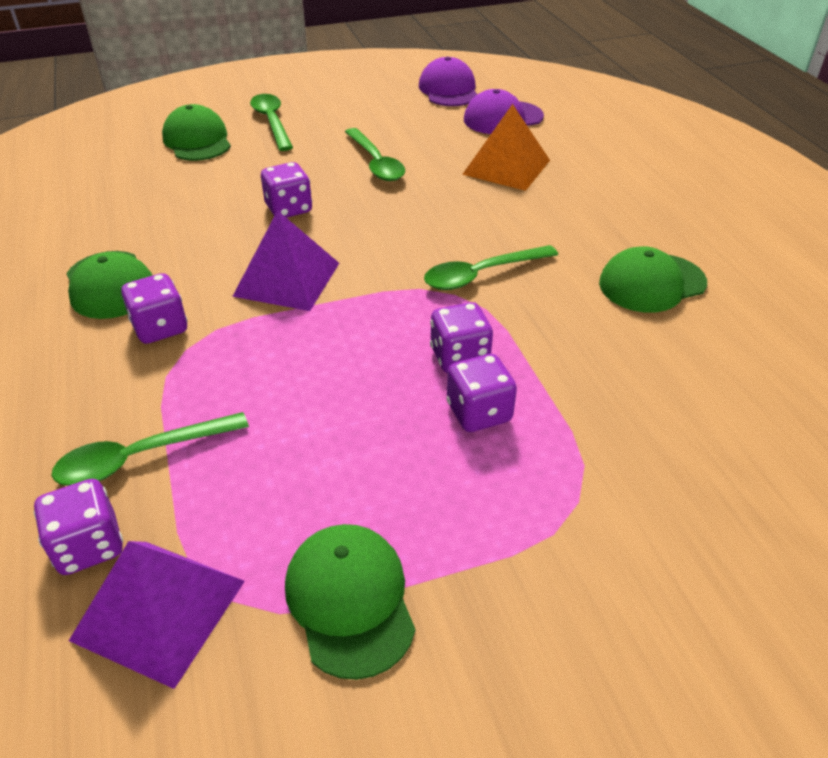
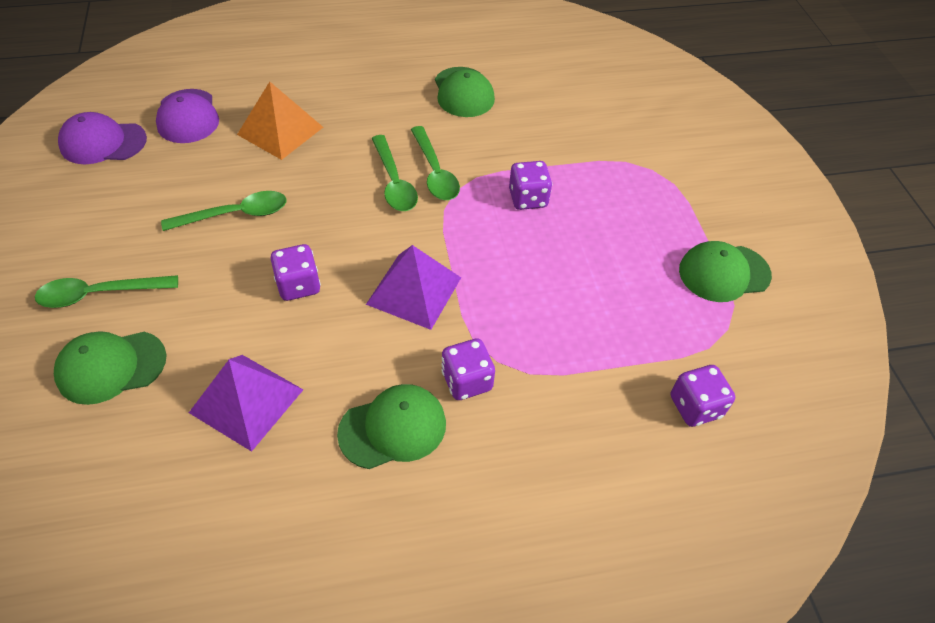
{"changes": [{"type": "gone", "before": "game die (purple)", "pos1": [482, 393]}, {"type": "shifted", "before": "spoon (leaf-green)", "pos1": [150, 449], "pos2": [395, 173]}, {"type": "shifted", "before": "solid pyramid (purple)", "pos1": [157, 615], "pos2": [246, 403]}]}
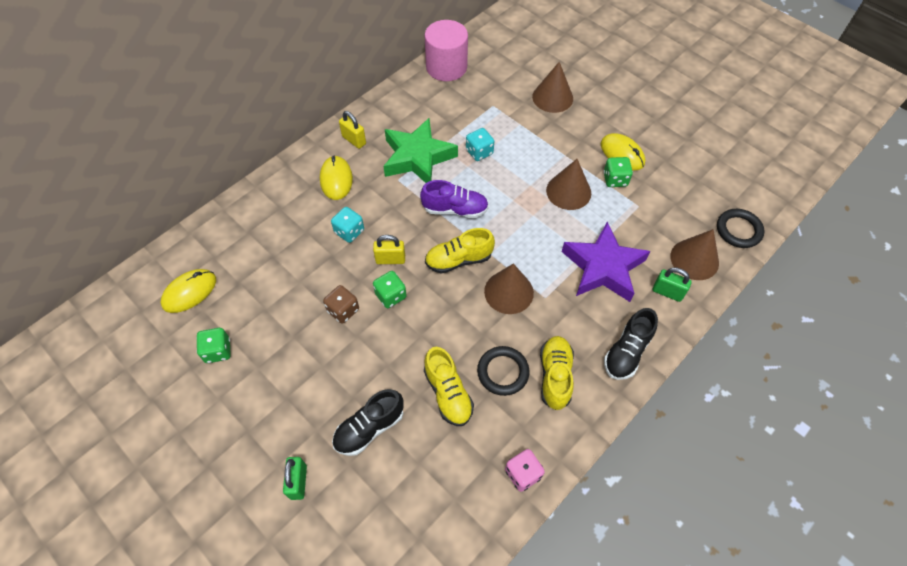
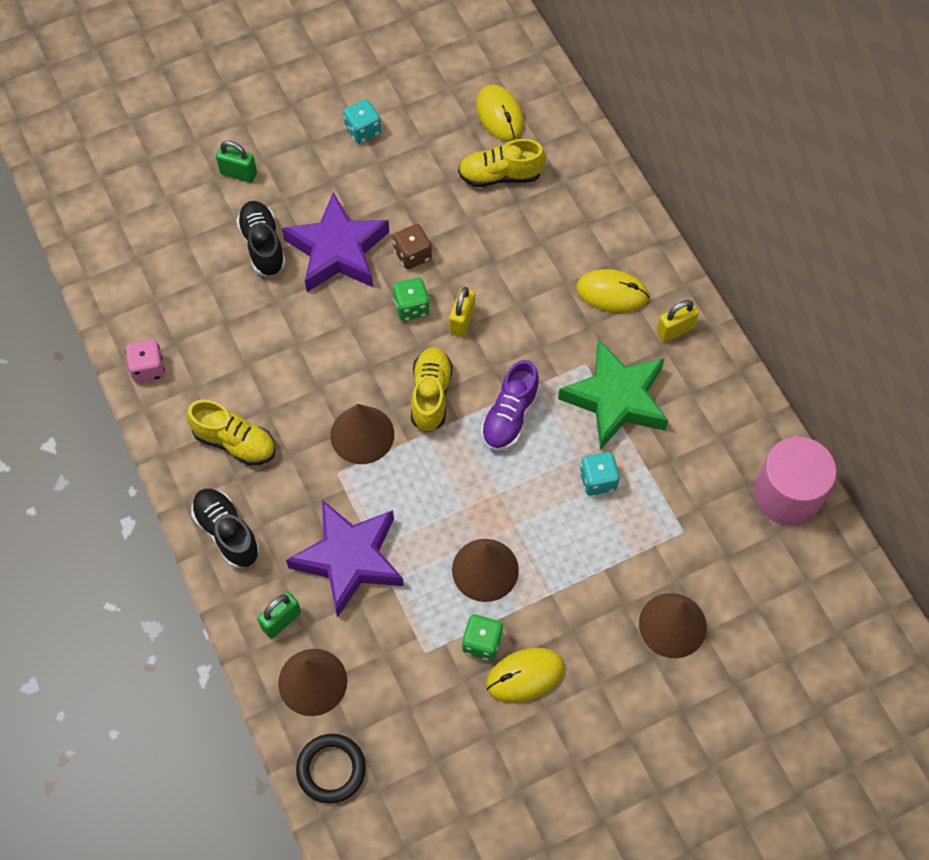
{"changes": [{"type": "shifted", "before": "game die (aqua)", "pos1": [347, 225], "pos2": [362, 121]}, {"type": "gone", "before": "game die (leaf-green)", "pos1": [214, 345]}, {"type": "gone", "before": "torus (jet-black)", "pos1": [503, 371]}, {"type": "shifted", "before": "sneaker (golden)", "pos1": [449, 386], "pos2": [502, 163]}, {"type": "new", "after": "five-pointed star (purple)", "pos2": [335, 242]}]}
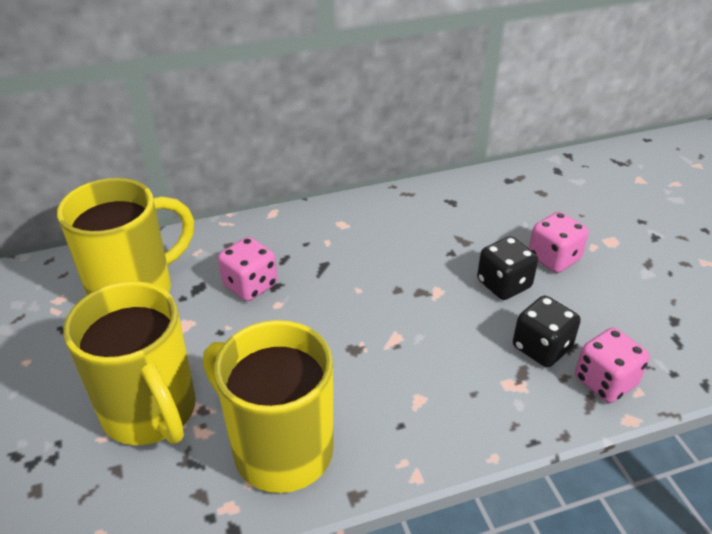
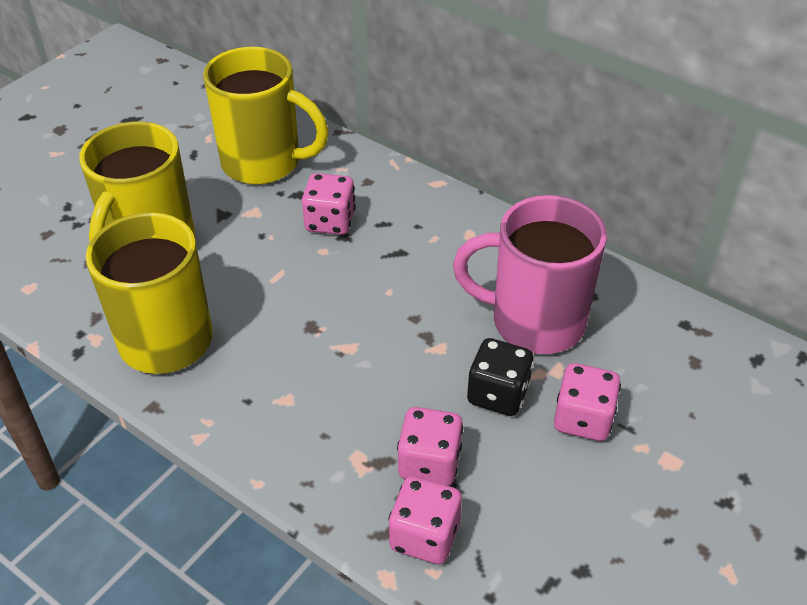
{"changes": [{"type": "repainted", "before": "game die (jet-black)", "after": "game die (rosy)", "pos1": [547, 331], "pos2": [430, 446]}, {"type": "new", "after": "mug (rosy)", "pos2": [530, 274]}]}
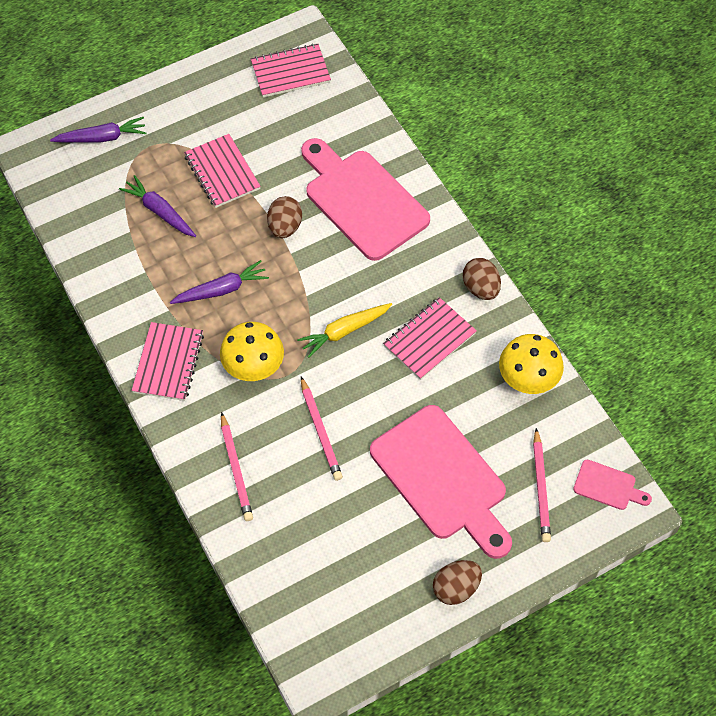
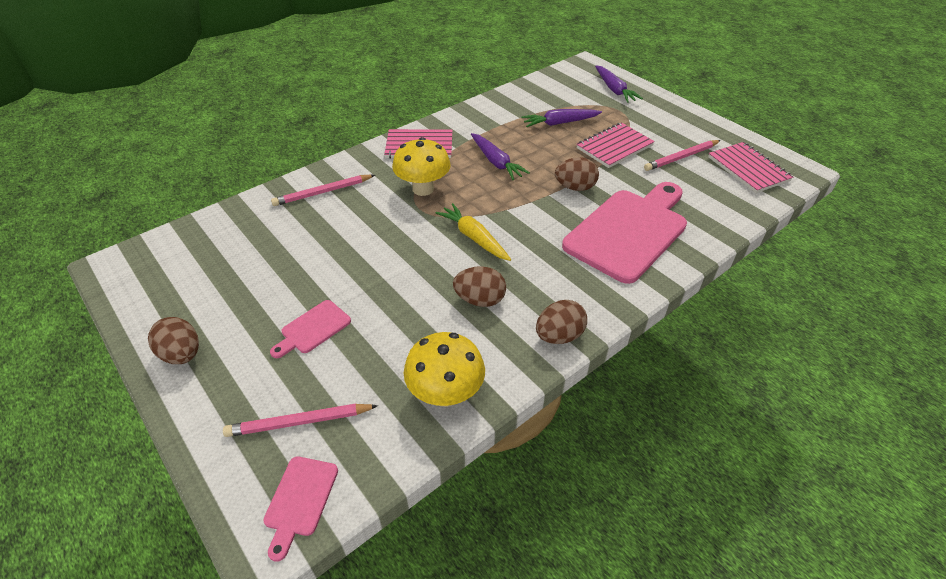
{"changes": [{"type": "rotated", "before": "carrot (purple)", "pos1": [157, 206], "pos2": [562, 118], "turn": -135}, {"type": "swapped", "before": "exercise book (rosy)", "after": "egg shape (dark brown)", "pos1": [430, 338], "pos2": [479, 286]}, {"type": "shifted", "before": "wooden pencil (rosy)", "pos1": [322, 429], "pos2": [682, 155]}, {"type": "scaled", "before": "chopping board (rosy)", "pos1": [441, 482], "pos2": [310, 329], "scale": 0.44}]}
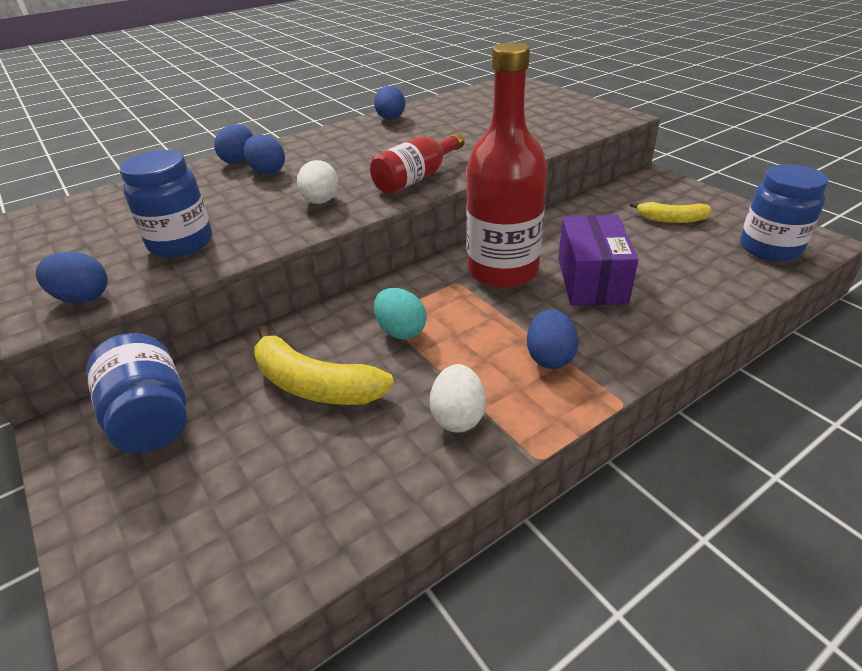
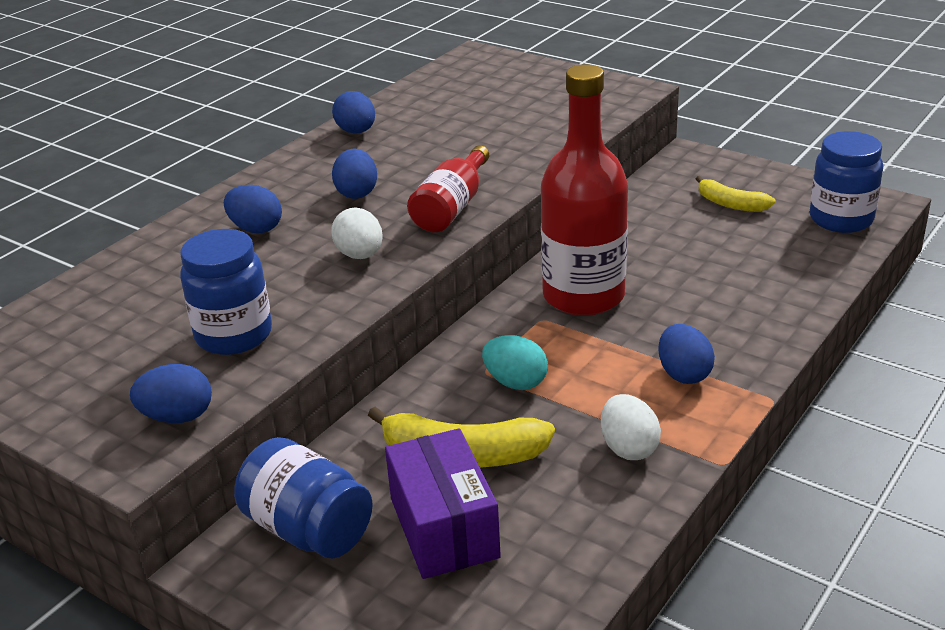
{"changes": [{"type": "shifted", "before": "egg shape (blue)", "pos1": [233, 144], "pos2": [354, 174]}, {"type": "rotated", "before": "banana fruit (golden)", "pos1": [670, 212], "pos2": [736, 194], "turn": 45}, {"type": "shifted", "before": "package (purple)", "pos1": [598, 260], "pos2": [443, 503]}]}
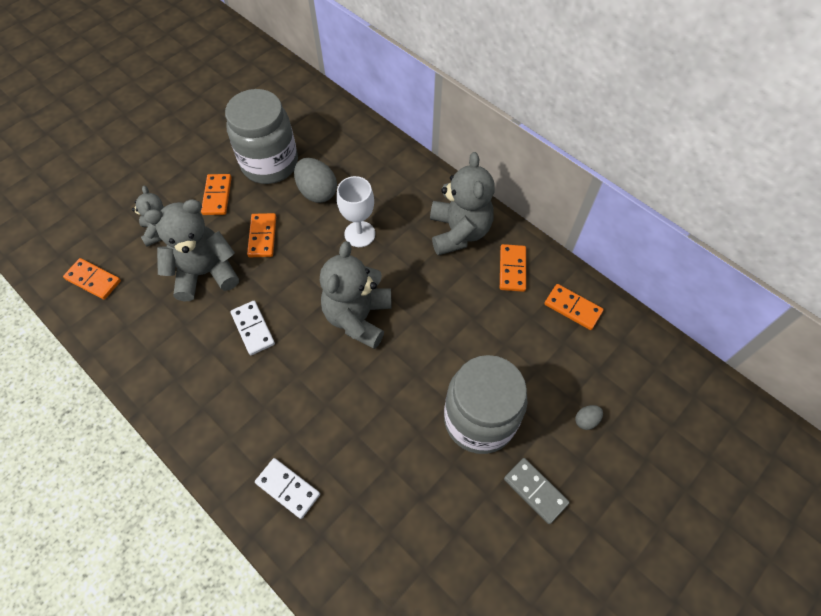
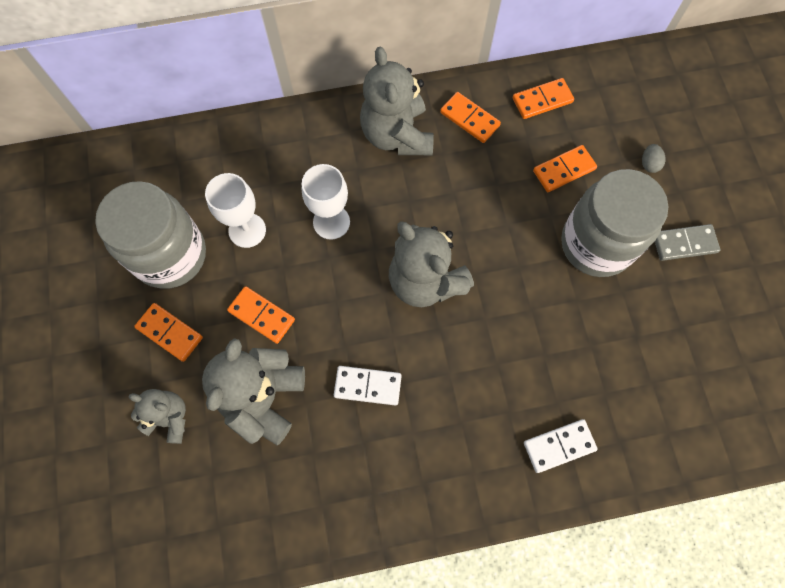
{"changes": [{"type": "rotated", "before": "teddy (gray)", "pos1": [462, 203], "pos2": [397, 100], "turn": -135}, {"type": "swapped", "before": "egg shape (gray)", "after": "chalice (white)", "pos1": [315, 180], "pos2": [235, 210]}, {"type": "shifted", "before": "domino tile (bright orange)", "pos1": [92, 279], "pos2": [565, 168]}]}
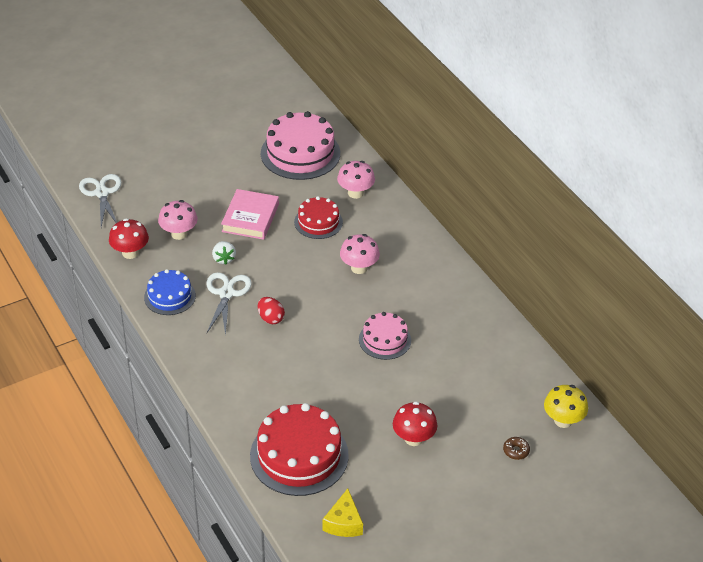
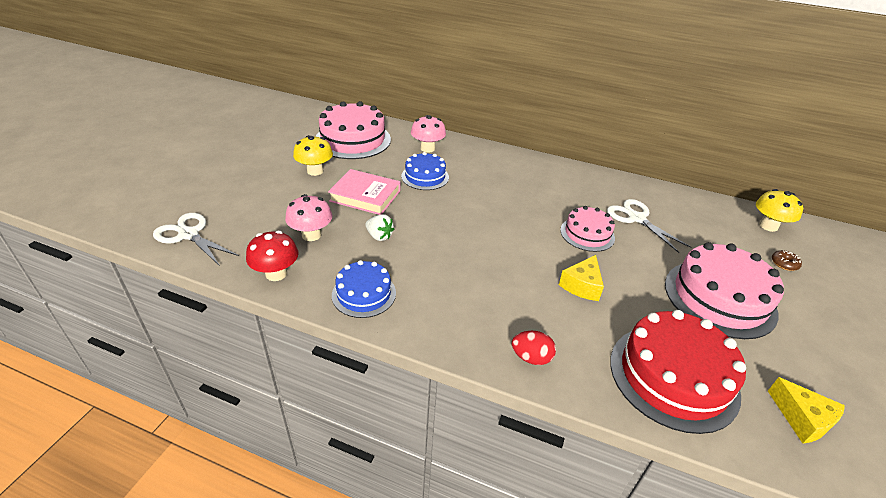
{"changes": [{"type": "rotated", "before": "book (rosy)", "pos1": [250, 214], "pos2": [364, 192], "turn": -45}, {"type": "repainted", "before": "cake (scarlet)", "after": "cake (blue)", "pos1": [318, 217], "pos2": [425, 171]}, {"type": "gone", "before": "toadstool (rosy)", "pos1": [360, 254]}, {"type": "shifted", "before": "scissors (white)", "pos1": [229, 304], "pos2": [649, 226]}, {"type": "shifted", "before": "egg shape (scarlet)", "pos1": [271, 310], "pos2": [534, 348]}, {"type": "swapped", "before": "toadstool (scarlet)", "after": "cake (rosy)", "pos1": [415, 424], "pos2": [724, 290]}, {"type": "new", "after": "toadstool (golden)", "pos2": [313, 155]}, {"type": "new", "after": "cheese wedge (golden)", "pos2": [581, 278]}]}
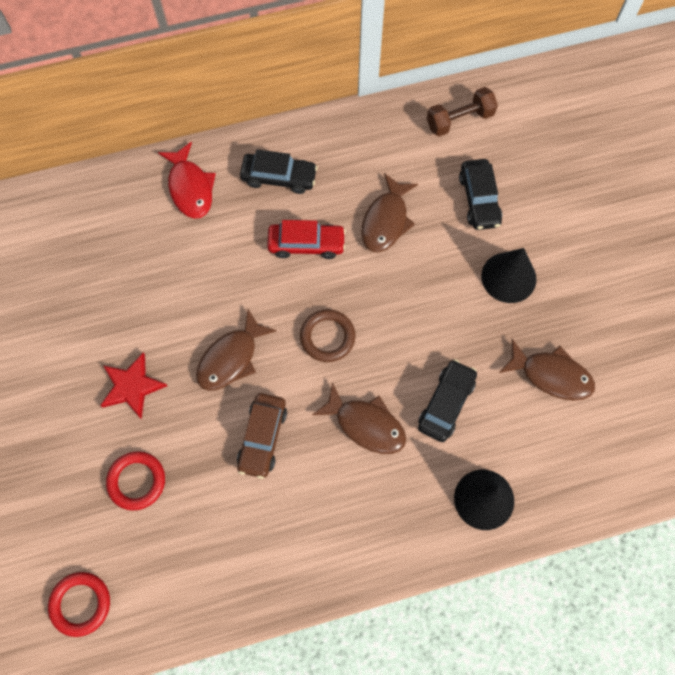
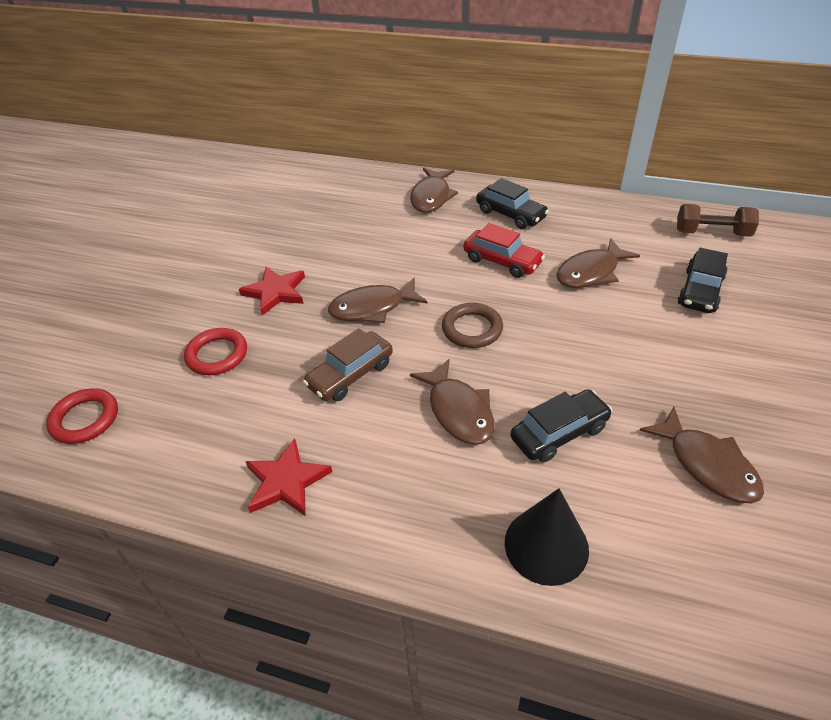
{"changes": [{"type": "repainted", "before": "toy fish (scarlet)", "after": "toy fish (dark brown)", "pos1": [187, 180], "pos2": [434, 190]}, {"type": "gone", "before": "cone (jet-black)", "pos1": [509, 275]}, {"type": "new", "after": "five-pointed star (scarlet)", "pos2": [288, 477]}]}
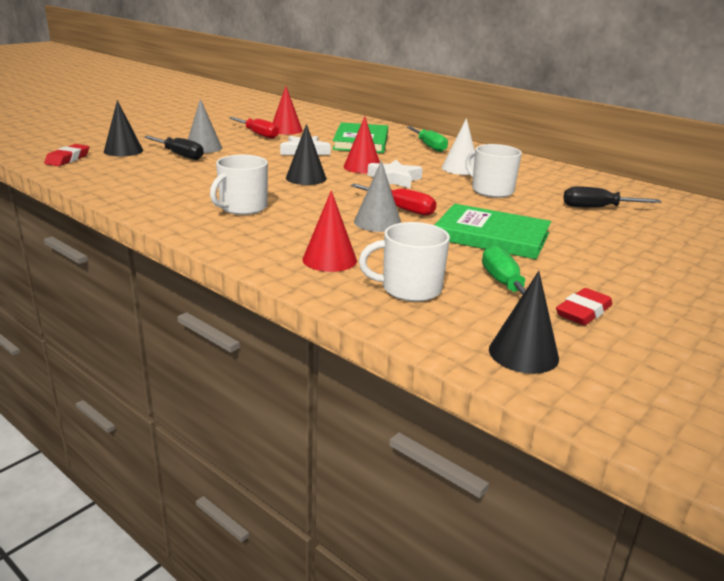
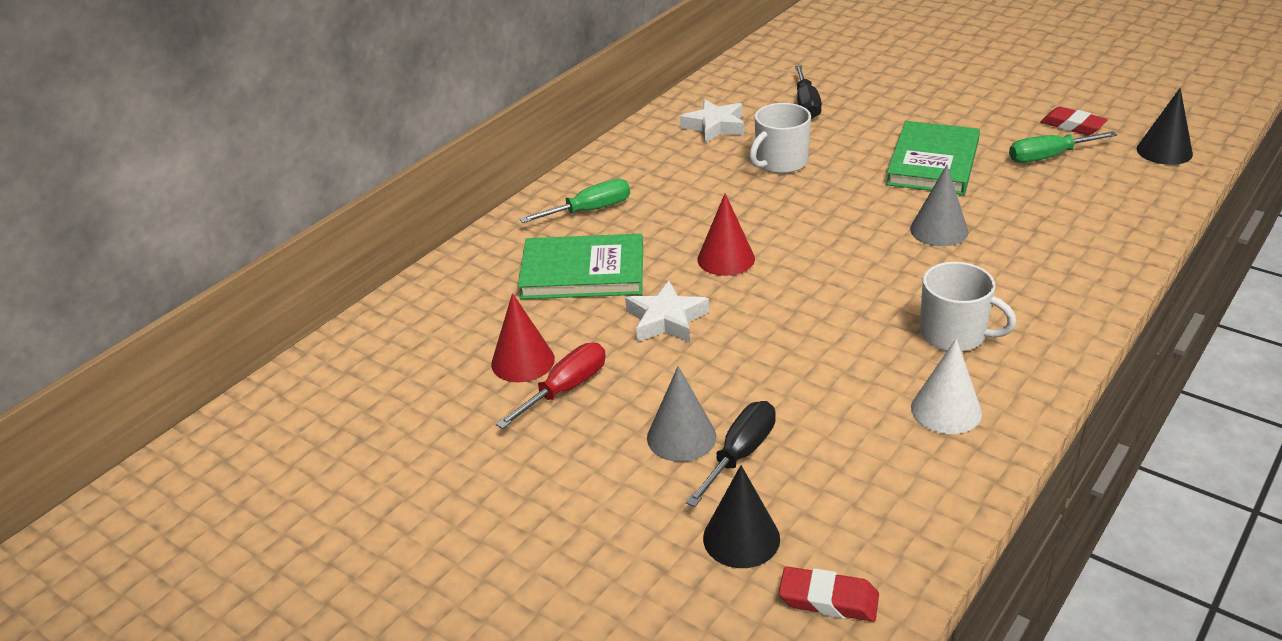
{"changes": [{"type": "shifted", "before": "cone (white)", "pos1": [458, 146], "pos2": [946, 386]}, {"type": "gone", "before": "cone (jet-black)", "pos1": [306, 154]}, {"type": "shifted", "before": "five-pointed star (white)", "pos1": [395, 174], "pos2": [712, 121]}, {"type": "gone", "before": "screwdriver (scarlet)", "pos1": [393, 200]}, {"type": "gone", "before": "cone (scarlet)", "pos1": [329, 231]}, {"type": "gone", "before": "mug (white)", "pos1": [404, 262]}]}
